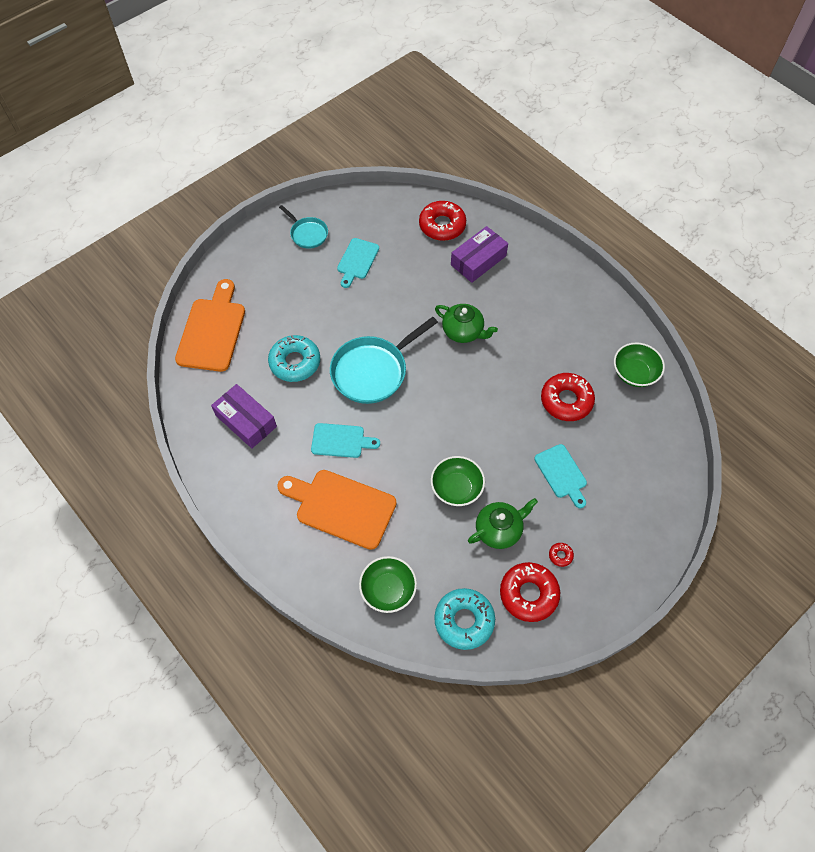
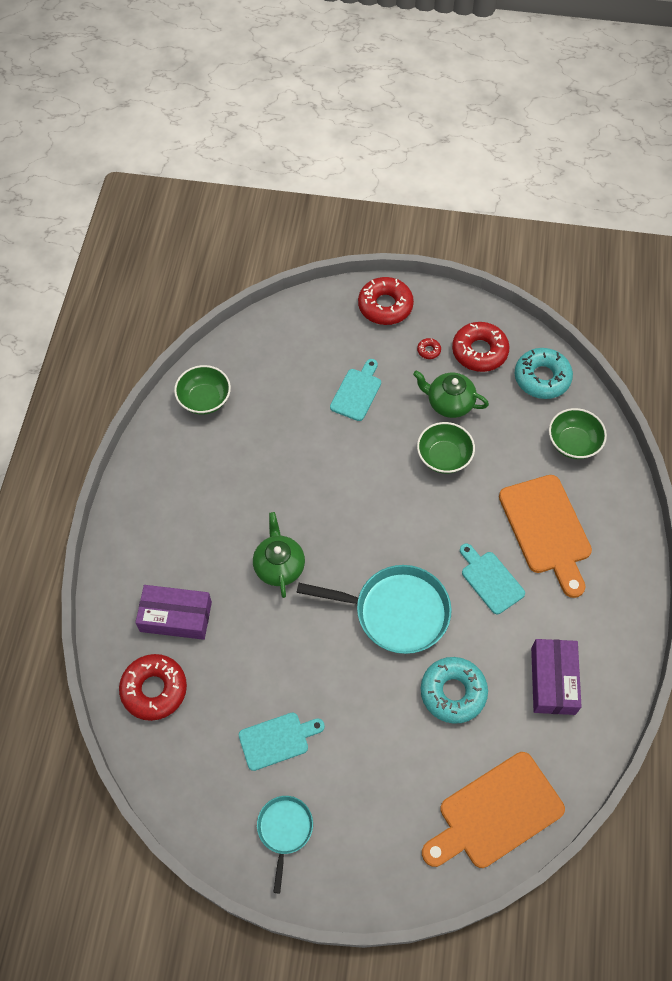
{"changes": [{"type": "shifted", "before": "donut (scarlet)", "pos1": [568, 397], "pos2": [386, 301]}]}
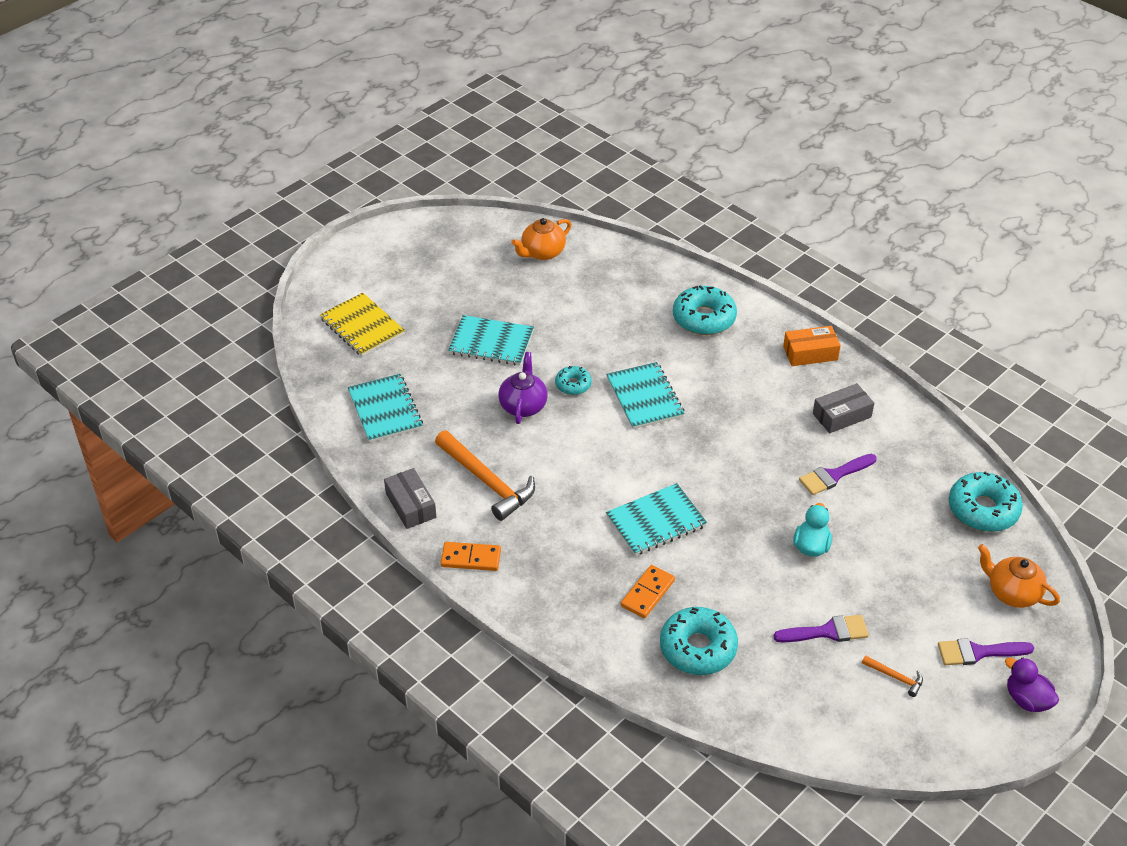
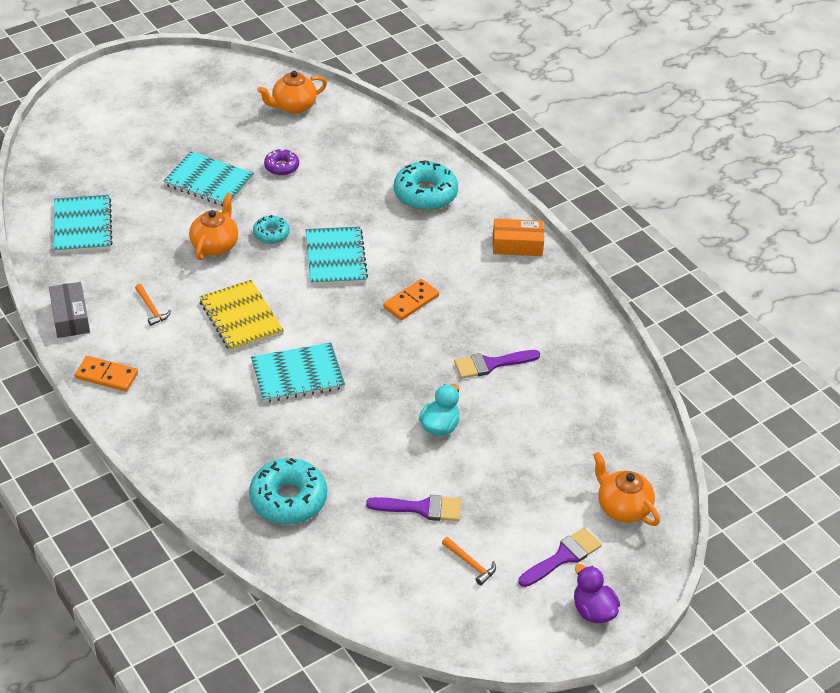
{"changes": [{"type": "shifted", "before": "exercise book (golden)", "pos1": [362, 325], "pos2": [241, 316]}, {"type": "repainted", "before": "teapot (purple)", "after": "teapot (bright orange)", "pos1": [523, 388], "pos2": [213, 226]}, {"type": "gone", "before": "package (gray)", "pos1": [843, 408]}, {"type": "scaled", "before": "carpenter's hammer (bright orange)", "pos1": [485, 475], "pos2": [153, 305], "scale": 0.45}, {"type": "gone", "before": "donut (aqua)", "pos1": [986, 502]}, {"type": "shifted", "before": "domino tile (bright orange)", "pos1": [648, 591], "pos2": [411, 299]}, {"type": "rotated", "before": "paintbrush (purple)", "pos1": [986, 651], "pos2": [560, 557], "turn": 135}, {"type": "new", "after": "donut (purple)", "pos2": [281, 162]}]}
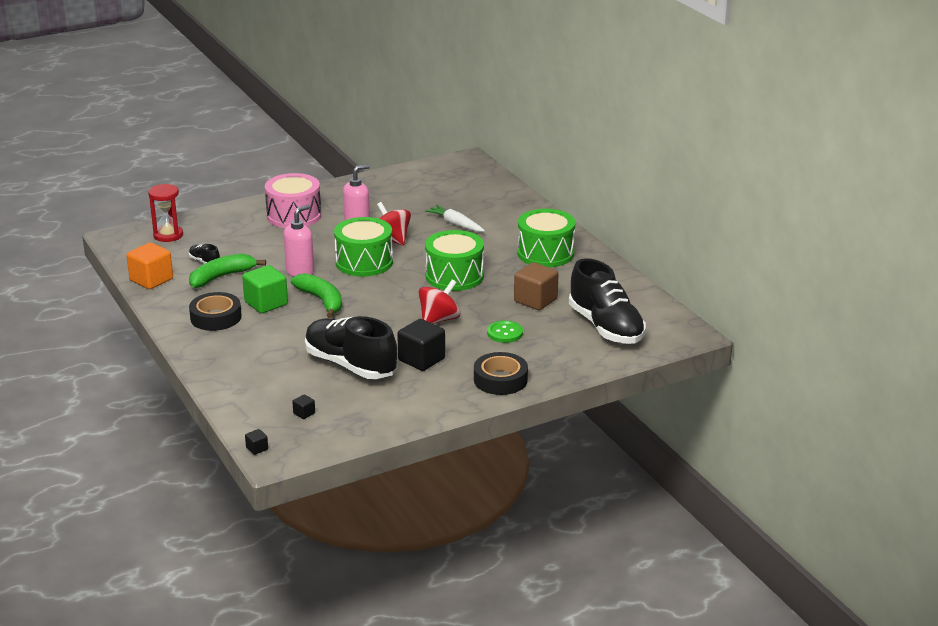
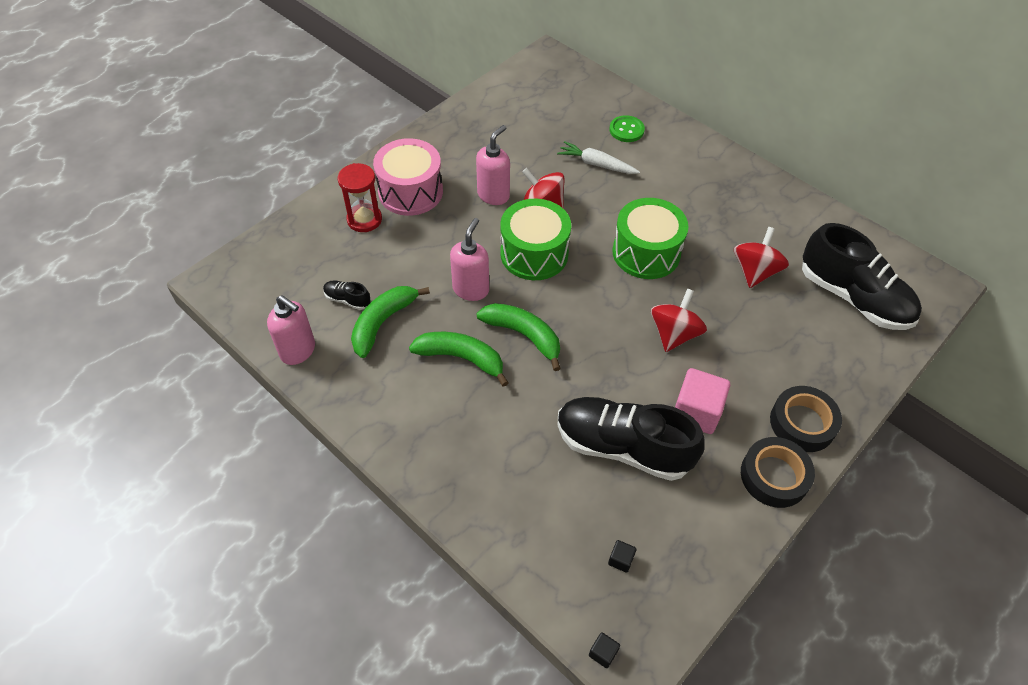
{"changes": [{"type": "shifted", "before": "sand timer (scarlet)", "pos1": [165, 213], "pos2": [360, 197]}, {"type": "gone", "before": "drum (leaf-green)", "pos1": [546, 238]}, {"type": "swapped", "before": "cube (bright orange)", "after": "soap pump (rosy)", "pos1": [149, 265], "pos2": [291, 330]}, {"type": "swapped", "before": "cube (dark brown)", "after": "toy top (scarlet)", "pos1": [536, 286], "pos2": [761, 257]}, {"type": "swapped", "before": "cube (leaf-green)", "after": "banana fruit (leaf-green)", "pos1": [265, 289], "pos2": [459, 359]}, {"type": "shifted", "before": "tape (jet-black)", "pos1": [215, 311], "pos2": [778, 472]}, {"type": "repainted", "before": "cube (jet-black)", "after": "cube (rosy)", "pos1": [421, 345], "pos2": [702, 401]}, {"type": "shifted", "before": "shirt button (leaf-green)", "pos1": [505, 331], "pos2": [627, 128]}]}
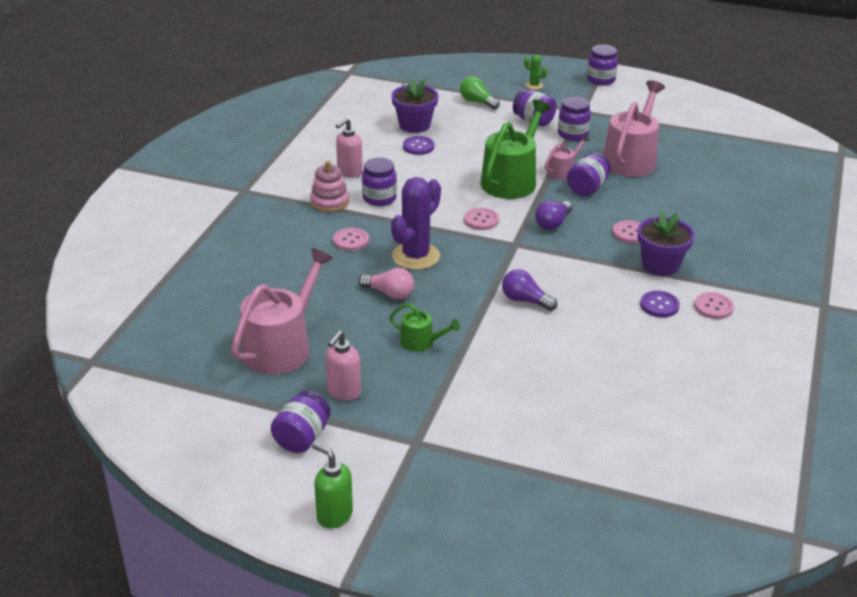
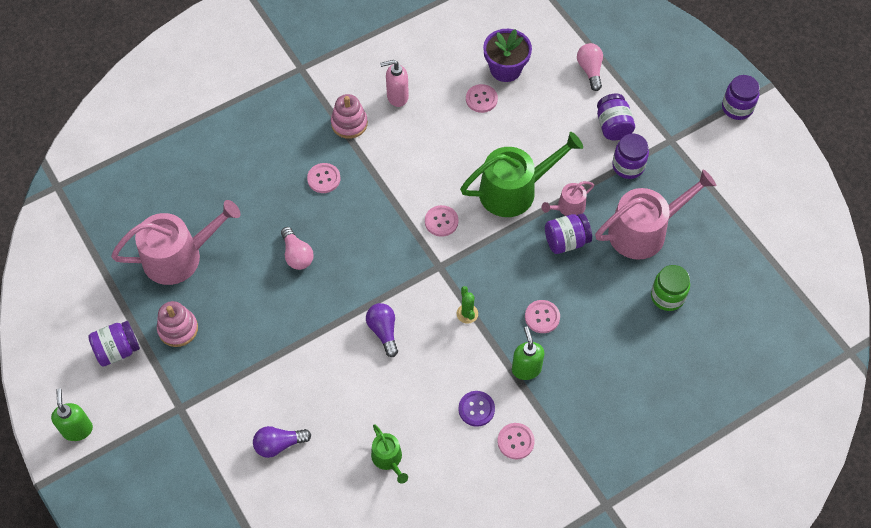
{"changes": [{"type": "shifted", "before": "saguaro cactus (leaf-green)", "pos1": [535, 72], "pos2": [467, 305]}, {"type": "repainted", "before": "light bulb (leaf-green)", "after": "light bulb (rosy)", "pos1": [480, 93], "pos2": [590, 67]}, {"type": "rotated", "before": "watering can (rosy)", "pos1": [566, 157], "pos2": [568, 198], "turn": 150}, {"type": "repainted", "before": "shirt button (purple)", "after": "shirt button (rosy)", "pos1": [418, 145], "pos2": [482, 98]}, {"type": "gone", "before": "jar (purple)", "pos1": [379, 182]}, {"type": "gone", "before": "saguaro cactus (purple)", "pos1": [416, 223]}, {"type": "shifted", "before": "light bulb (purple)", "pos1": [553, 215], "pos2": [282, 442]}, {"type": "swapped", "before": "potted plant (purple)", "after": "soap pump (leaf-green)", "pos1": [666, 243], "pos2": [528, 353]}, {"type": "shifted", "before": "watering can (leaf-green)", "pos1": [424, 327], "pos2": [389, 454]}, {"type": "swapped", "before": "soap pump (rosy)", "after": "stacking toy (rosy)", "pos1": [343, 366], "pos2": [177, 324]}, {"type": "new", "after": "jar (leaf-green)", "pos2": [670, 288]}]}
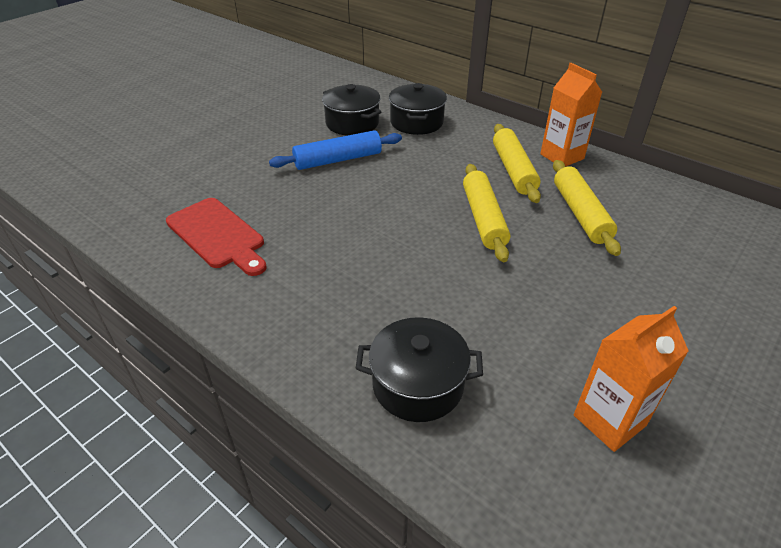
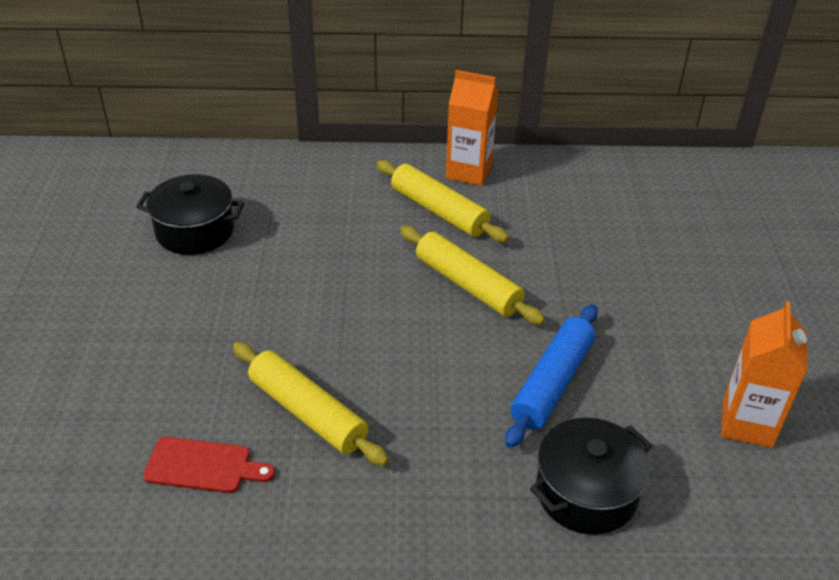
{"changes": [{"type": "gone", "before": "cooking pot (jet-black)", "pos1": [418, 109]}, {"type": "shifted", "before": "pastry roller (blue)", "pos1": [335, 150], "pos2": [551, 376]}, {"type": "shifted", "before": "pastry roller (golden)", "pos1": [587, 208], "pos2": [311, 404]}, {"type": "scaled", "before": "chopping board (scarlet)", "pos1": [216, 237], "pos2": [209, 465], "scale": 0.66}]}
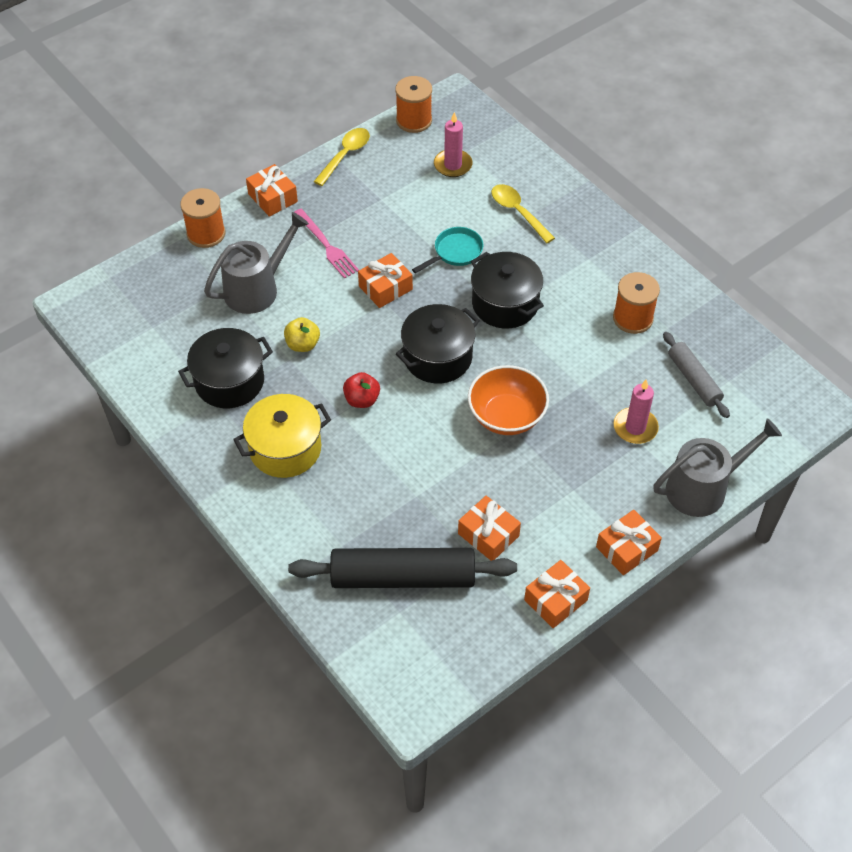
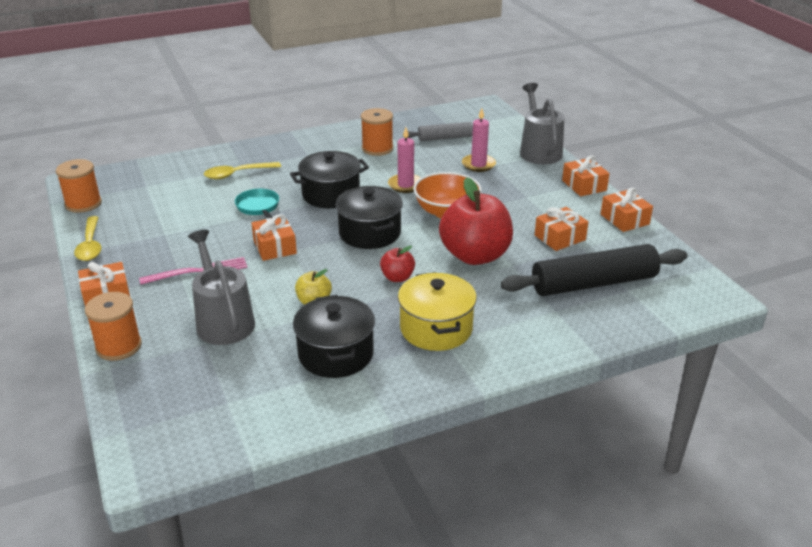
{"changes": [{"type": "shifted", "before": "candle (rosy)", "pos1": [453, 144], "pos2": [404, 160]}, {"type": "rotated", "before": "spoon (golden)", "pos1": [341, 157], "pos2": [87, 238], "turn": -150}, {"type": "rotated", "before": "pastry roller (jet-black)", "pos1": [402, 568], "pos2": [594, 270], "turn": 60}, {"type": "new", "after": "toy apple (scarlet)", "pos2": [476, 221]}]}
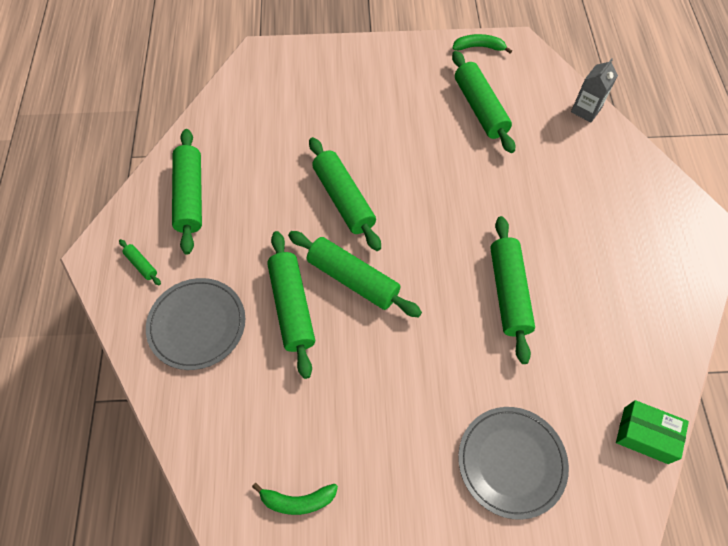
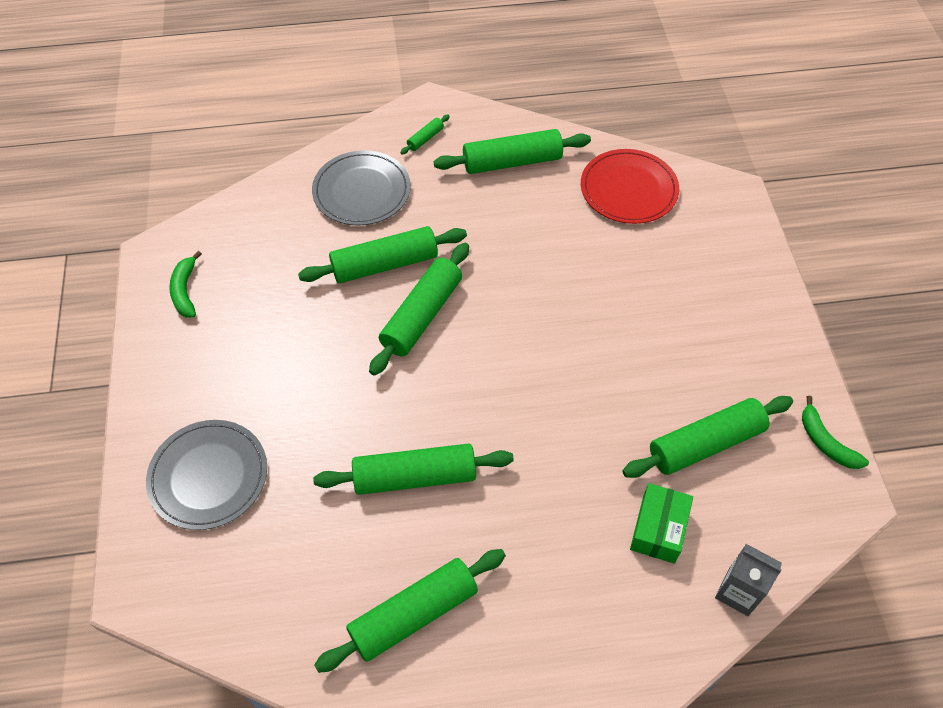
{"changes": [{"type": "rotated", "before": "banana fruit (leaf-green)", "pos1": [482, 44], "pos2": [835, 432], "turn": 150}, {"type": "shifted", "before": "pastry roller (leaf-green)", "pos1": [345, 194], "pos2": [410, 611]}, {"type": "shifted", "before": "package (leaf-green)", "pos1": [652, 432], "pos2": [661, 523]}, {"type": "new", "after": "plate (scarlet)", "pos2": [630, 186]}]}
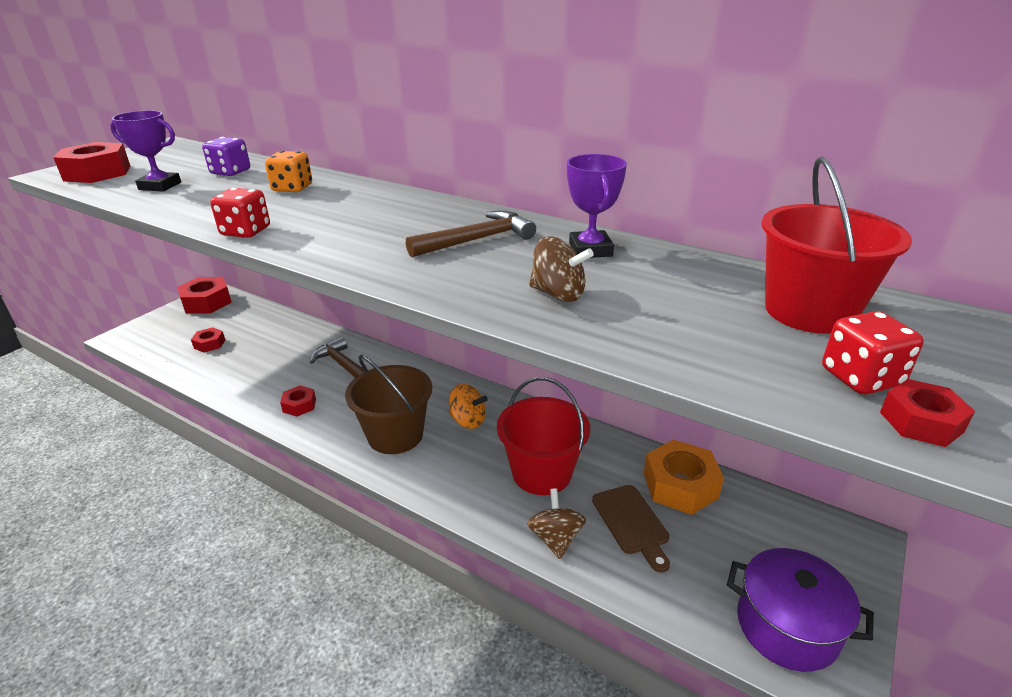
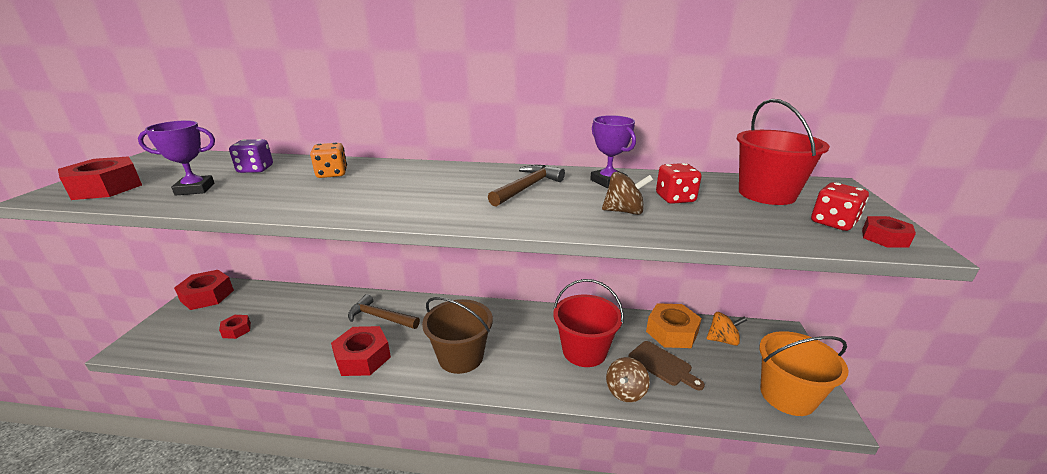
{"changes": [{"type": "shifted", "before": "game die (scarlet)", "pos1": [240, 213], "pos2": [679, 183]}, {"type": "shifted", "before": "toy top (bright orange)", "pos1": [468, 406], "pos2": [726, 329]}, {"type": "scaled", "before": "hexagon nut (scarlet)", "pos1": [298, 401], "pos2": [361, 351], "scale": 1.85}, {"type": "rotated", "before": "toy top (dark brown)", "pos1": [556, 523], "pos2": [628, 379], "turn": -120}, {"type": "swapped", "before": "cooking pot (purple)", "after": "pail (bright orange)", "pos1": [800, 610], "pos2": [803, 373]}]}
